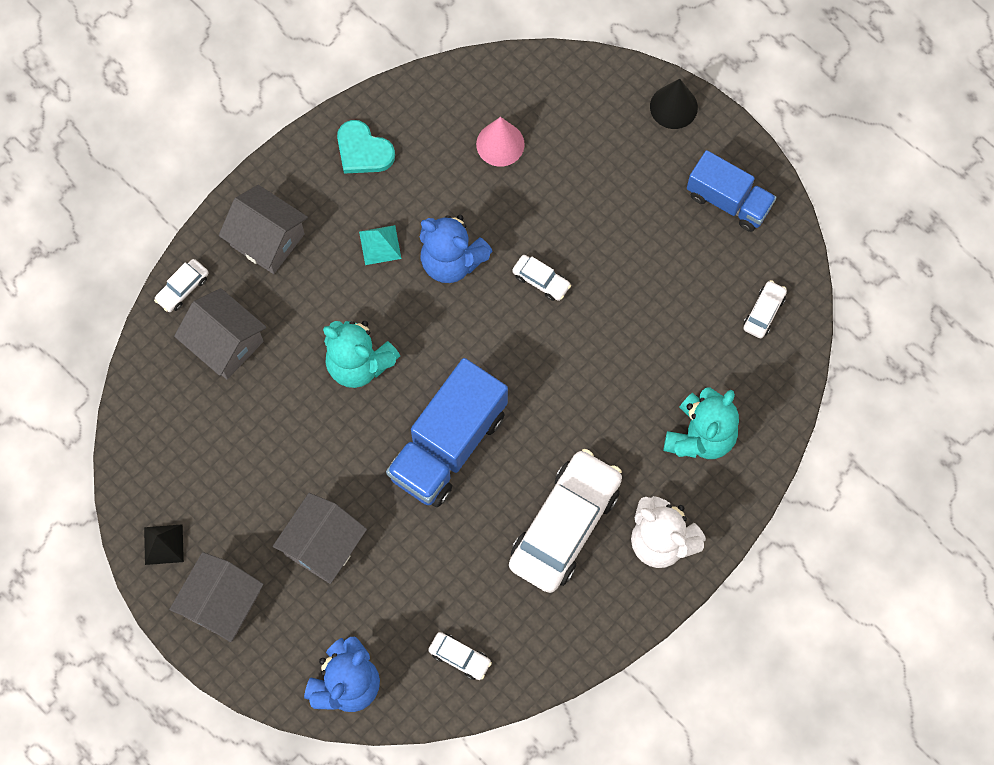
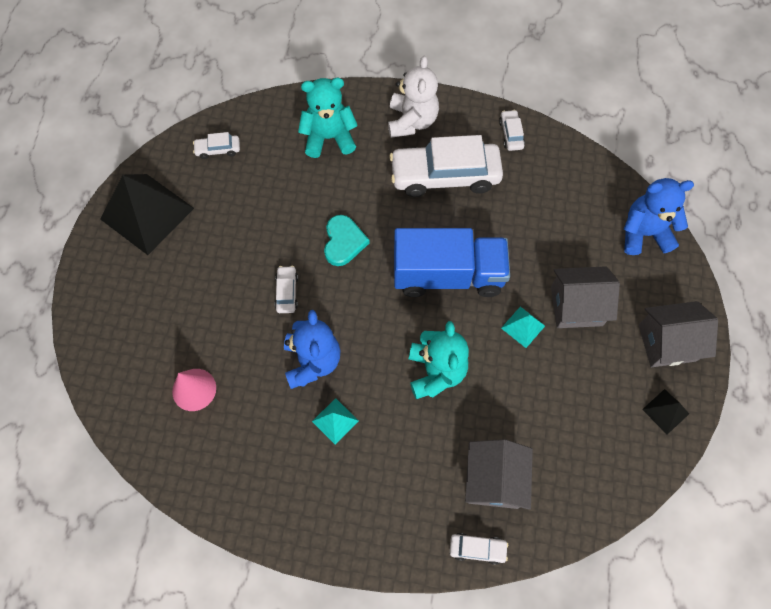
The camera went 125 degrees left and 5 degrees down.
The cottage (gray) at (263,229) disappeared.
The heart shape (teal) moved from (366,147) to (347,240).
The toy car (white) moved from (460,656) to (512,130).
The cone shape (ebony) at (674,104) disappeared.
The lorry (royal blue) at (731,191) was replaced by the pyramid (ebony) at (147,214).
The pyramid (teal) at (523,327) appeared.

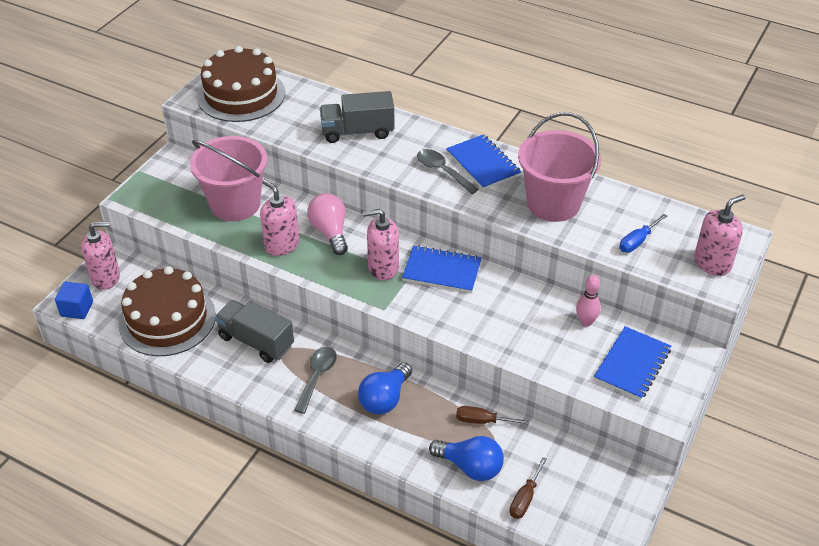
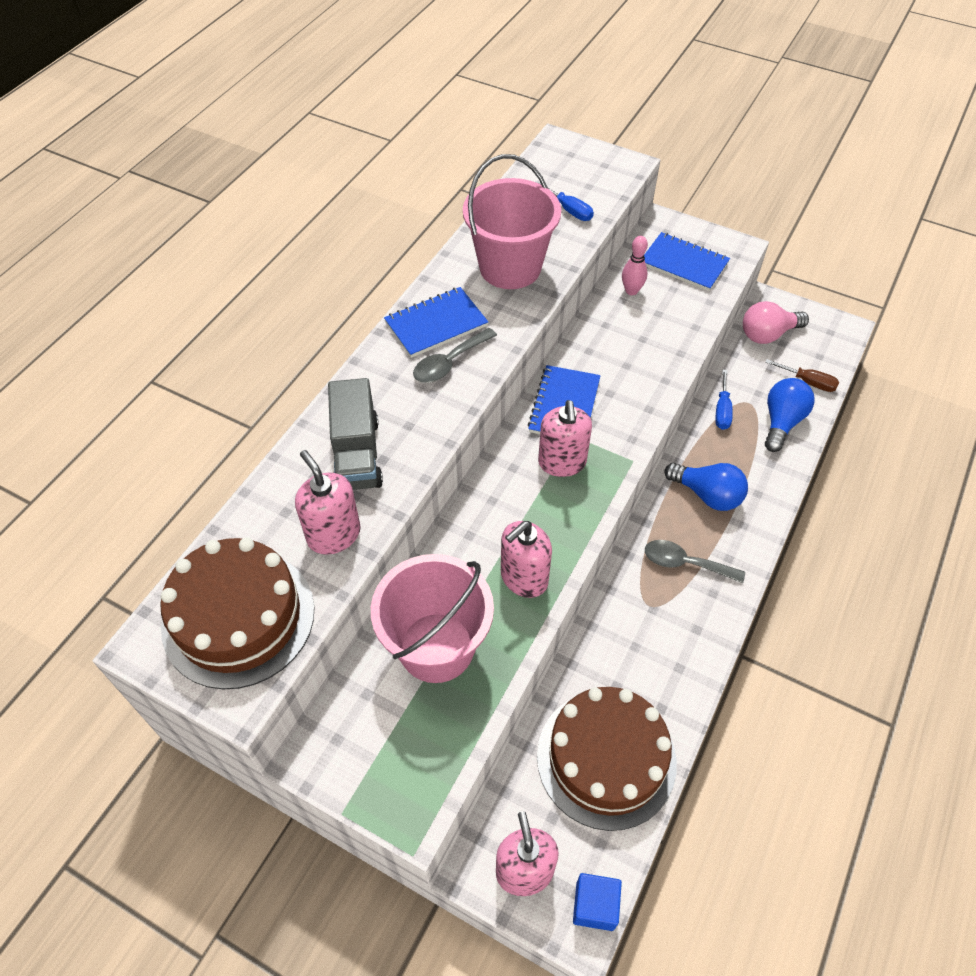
The camera went 90 degrees left and 10 degrees up.
The lorry (gray) at (254,331) disappeared.
The light bulb (rosy) moved from (327,224) to (776,322).
The flat screwdriver (russet) at (492,415) became the flat screwdriver (royal blue) at (724,400).
The pump bottle (rosy) moved from (720,235) to (328,502).

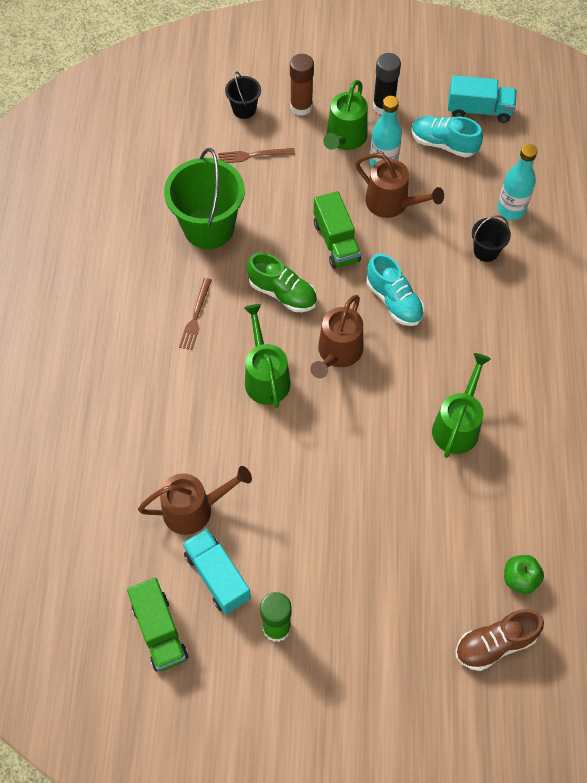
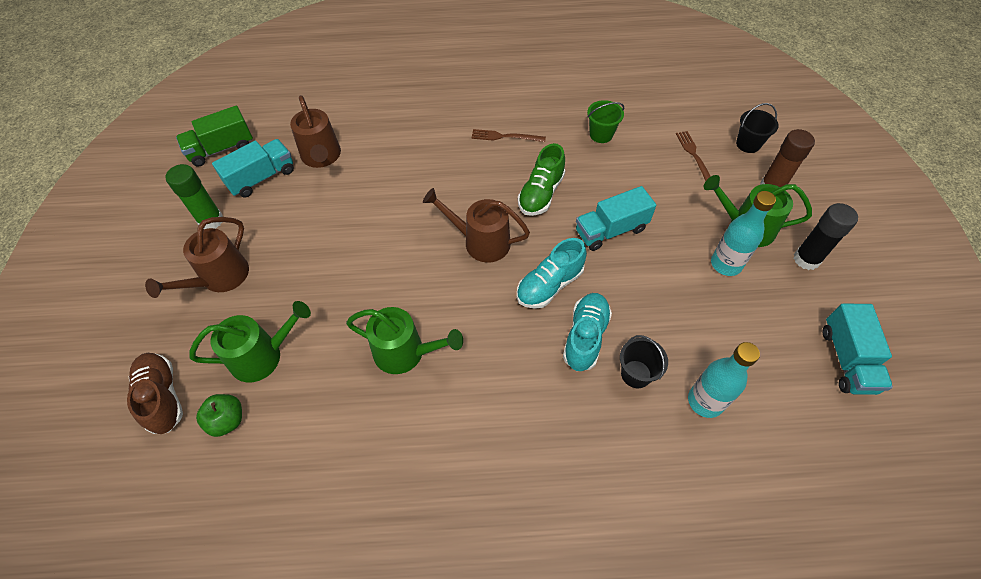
The camera went 85 degrees right and 5 degrees down.
The pail (green) at (204,198) changed to 0.49 times the size.
The sprinkling can (green) moved from (267,356) to (250,341).
The lorry (green) at (337,230) became the lorry (teal) at (616,218).
The sprinkling can (russet) moved from (400,185) to (197,257).
The shoe (teal) moved from (447,137) to (587,332).

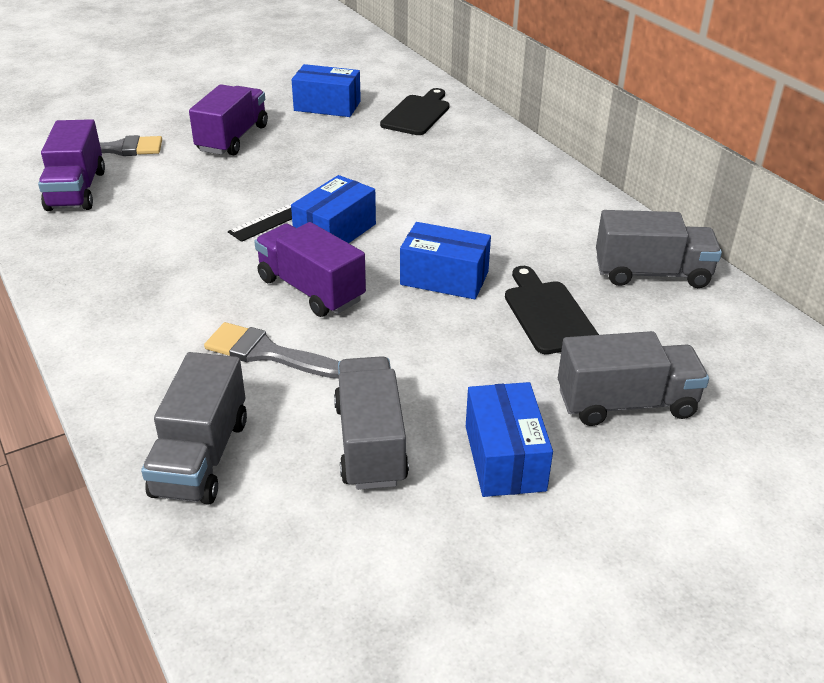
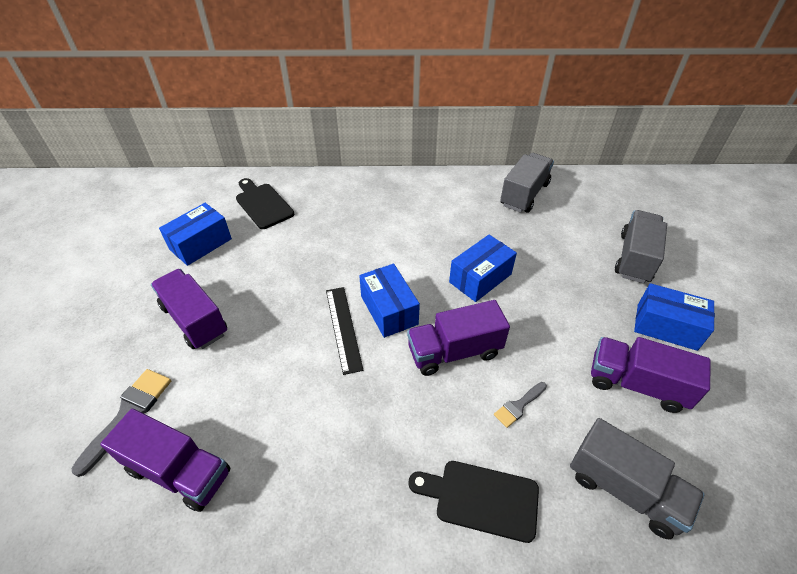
The camera went 60 degrees left and 10 degrees up.
The paint brush (gray) at (271,350) changed to 0.59 times the size.
The lorry (gray) at (371,423) became the lorry (royal purple) at (651,375).
The cutting board (ebony) moved from (552,310) to (474,502).

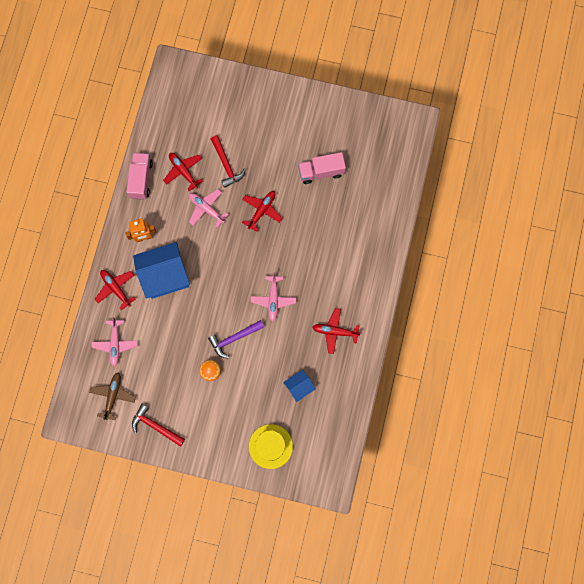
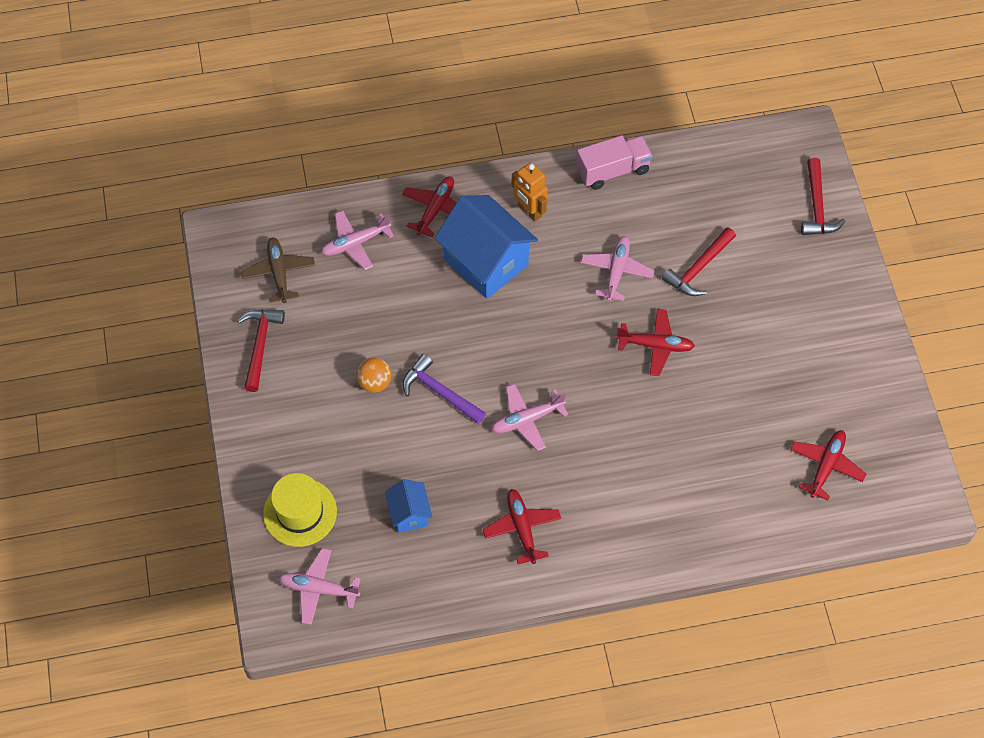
The camera went 65 degrees right and 15 degrees down.
The aeroplane (russet) at (112,397) turned 90 degrees counterclockwise.
The aeroplane (crimson) moved from (183,172) to (828,465).
The cottage (royal blue) at (299,386) turned 45 degrees clockwise.
The lorry (rosy) at (322,168) disappeared.
The aeroplane (rosy) at (319,586) appeared.
The hammer (crimson) at (823,196) appeared.

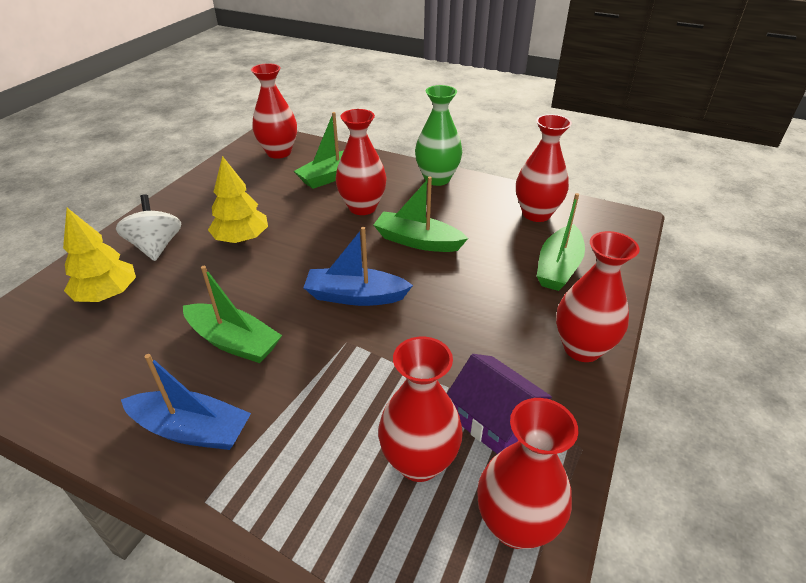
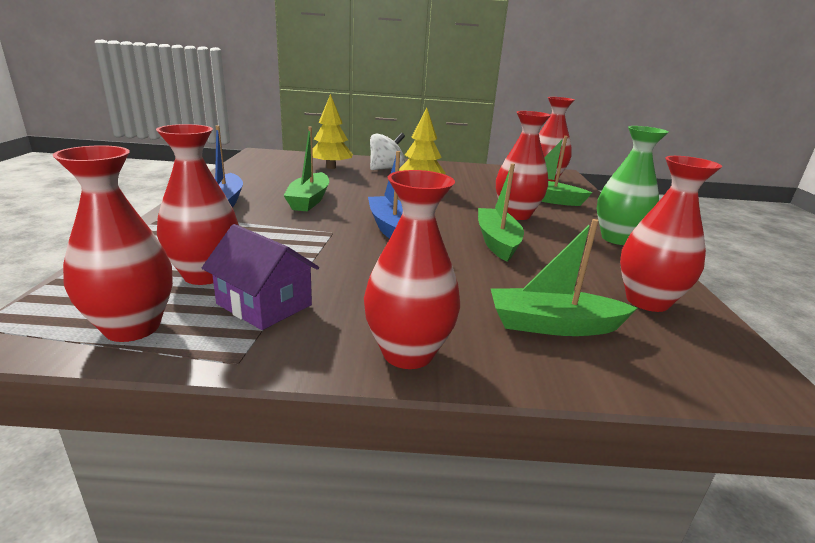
The camera went 65 degrees right and 15 degrees down.
The cottage (royal purple) at (499,404) turned 75 degrees counterclockwise.

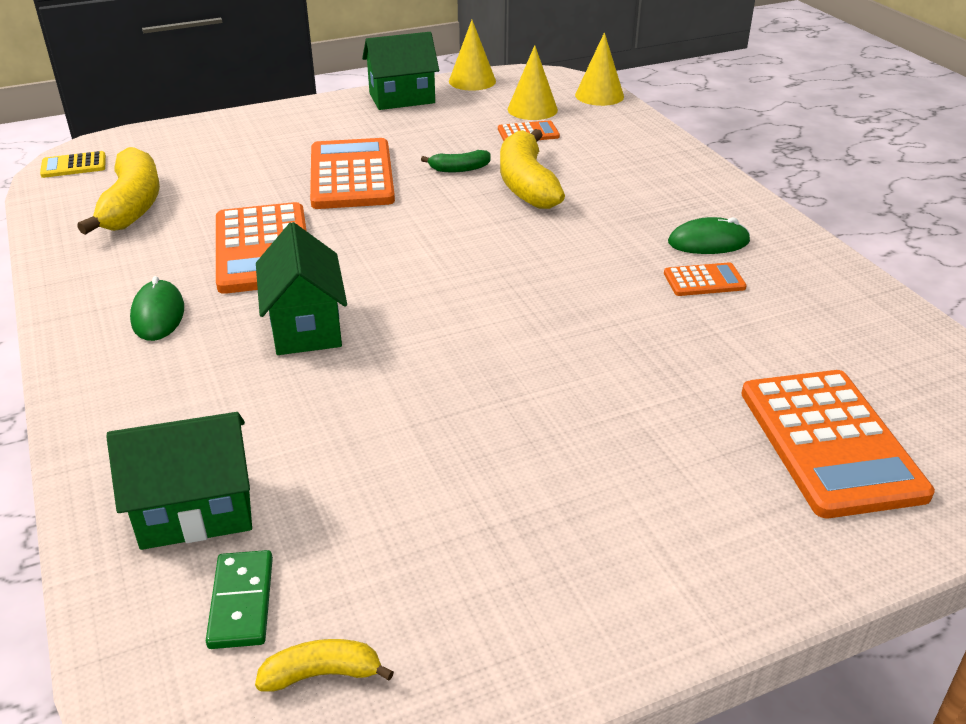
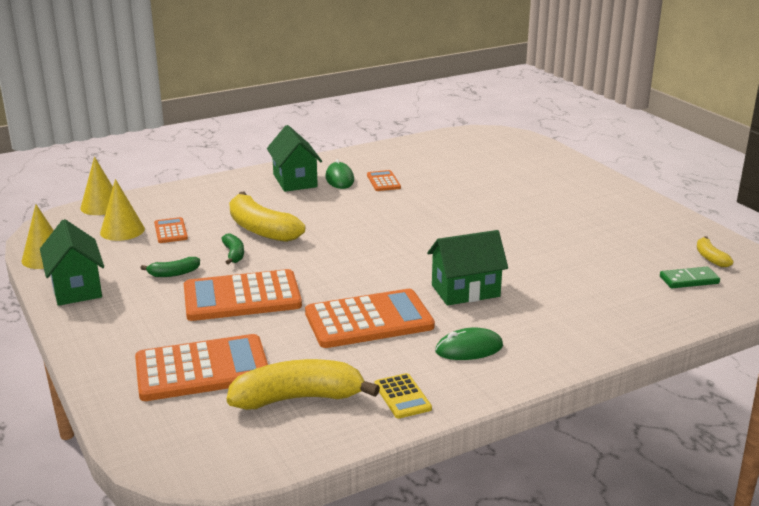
The camera went 95 degrees left and 10 degrees down.
The calculator (bright yellow) moved from (73,164) to (403,396).
The cottage (green) moved from (179,481) to (294,158).
The banana fruit (bright yellow) at (532,169) turned 60 degrees clockwise.
The calculator (bright orange) moved from (838,444) to (201,367).
The banana fruit (green) at (170,267) appeared.

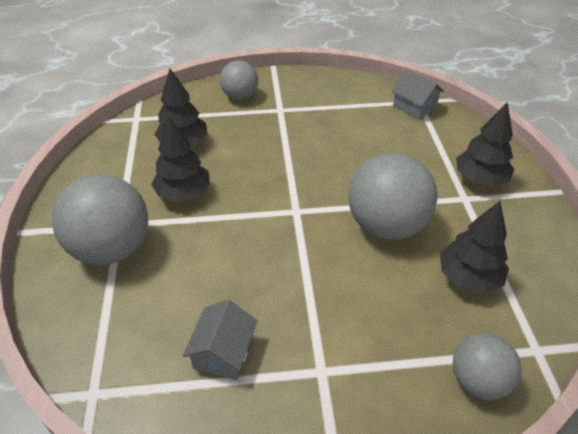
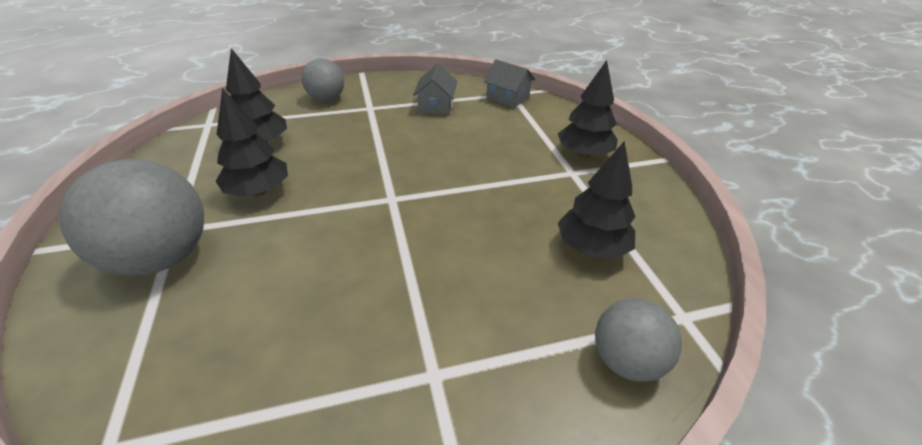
The camera went 10 degrees left and 5 degrees down.
The cottage (gray) moved from (220,340) to (435,89).
The ball (gray) at (393,196) disappeared.

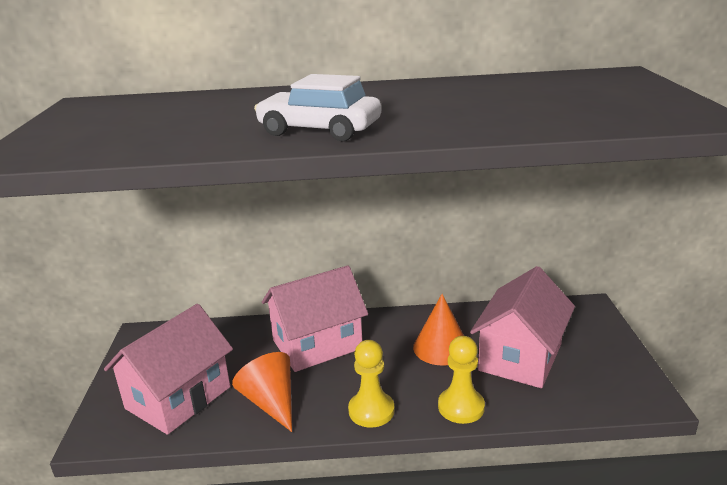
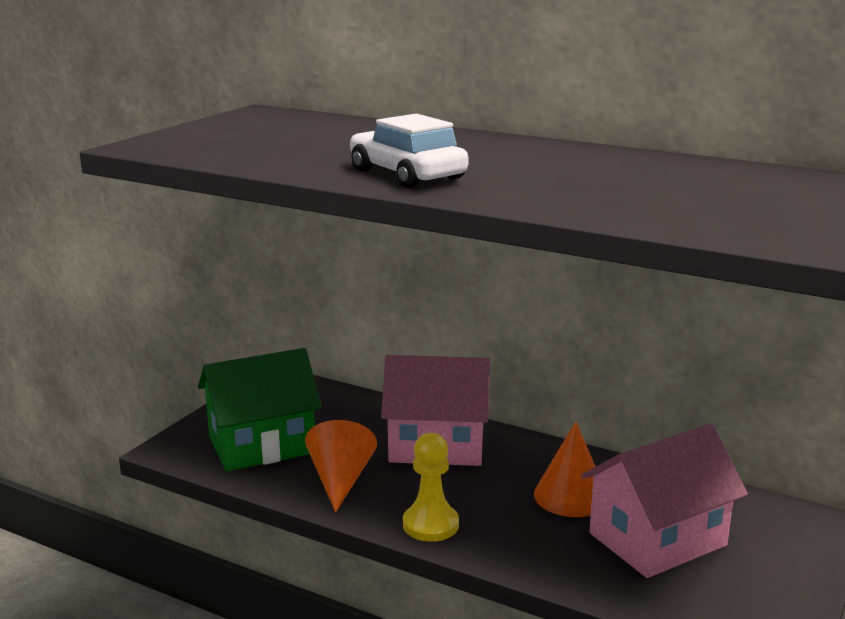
The camera went 30 degrees right and 5 degrees down.
The cottage (rosy) at (168,369) became the cottage (green) at (260,409).
The chess pawn (bright yellow) at (461,380) disappeared.

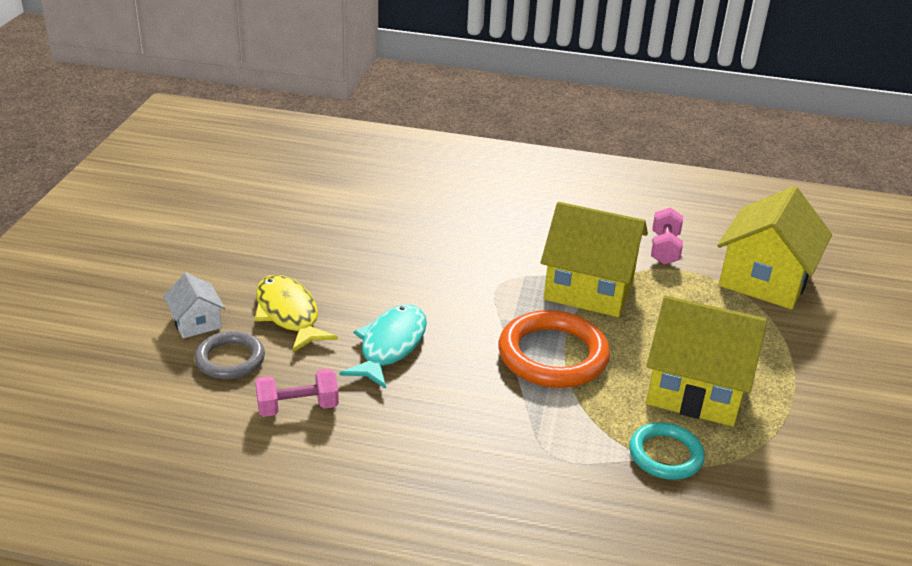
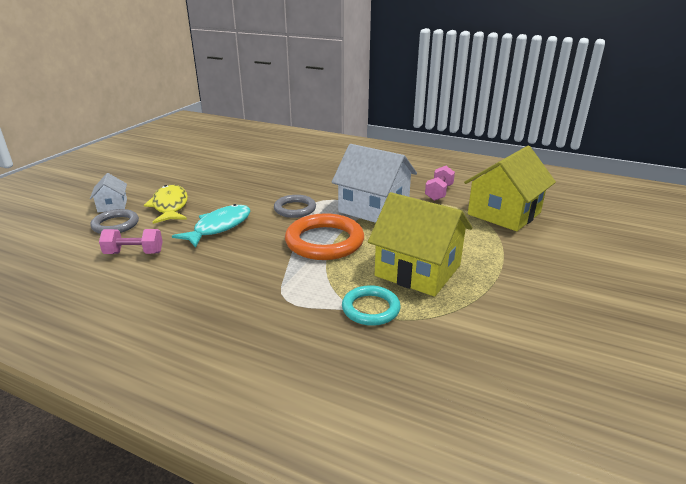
The camera went 15 degrees right and 5 degrees down.
The cottage (bright yellow) at (594,259) became the cottage (white) at (374,183).
The hoop (gray) at (295,206) appeared.

